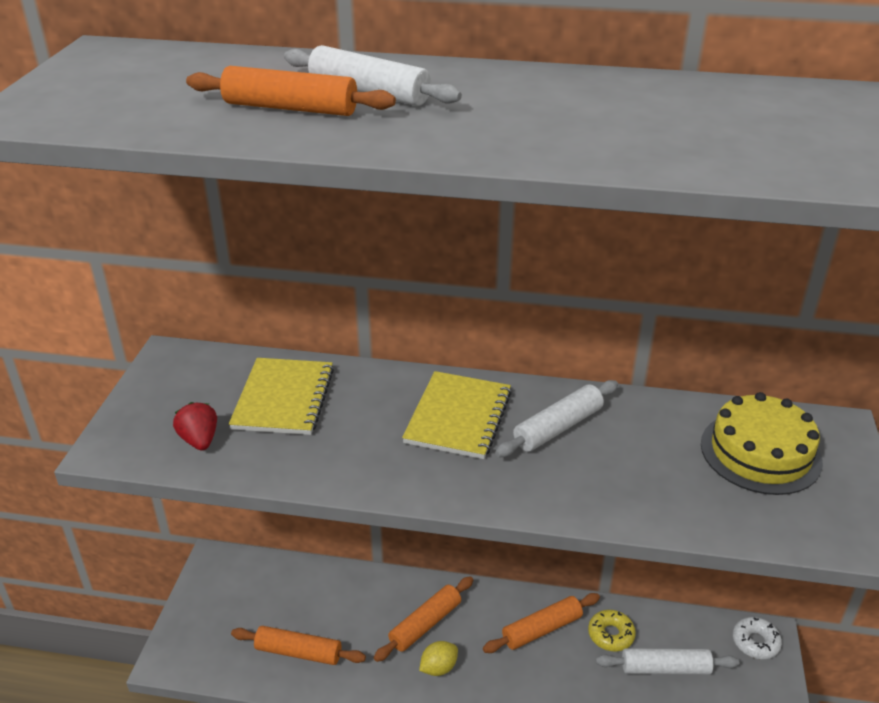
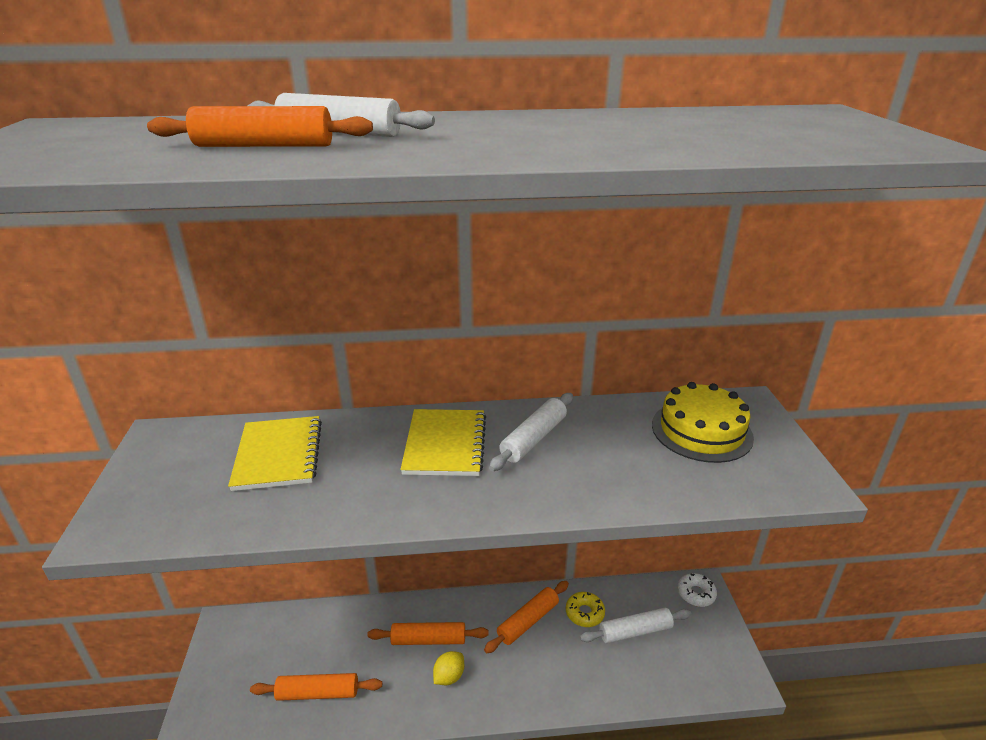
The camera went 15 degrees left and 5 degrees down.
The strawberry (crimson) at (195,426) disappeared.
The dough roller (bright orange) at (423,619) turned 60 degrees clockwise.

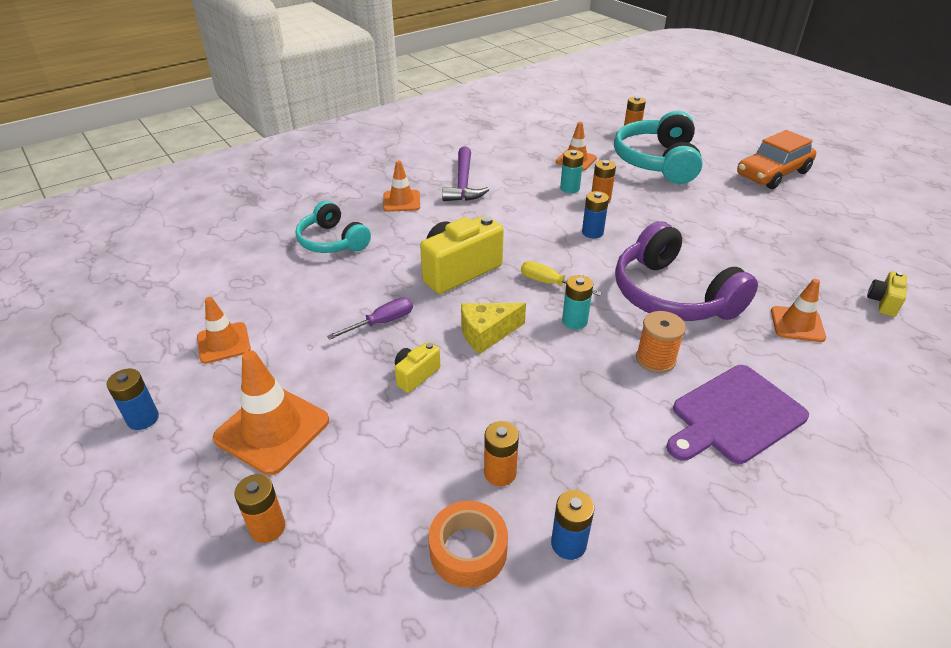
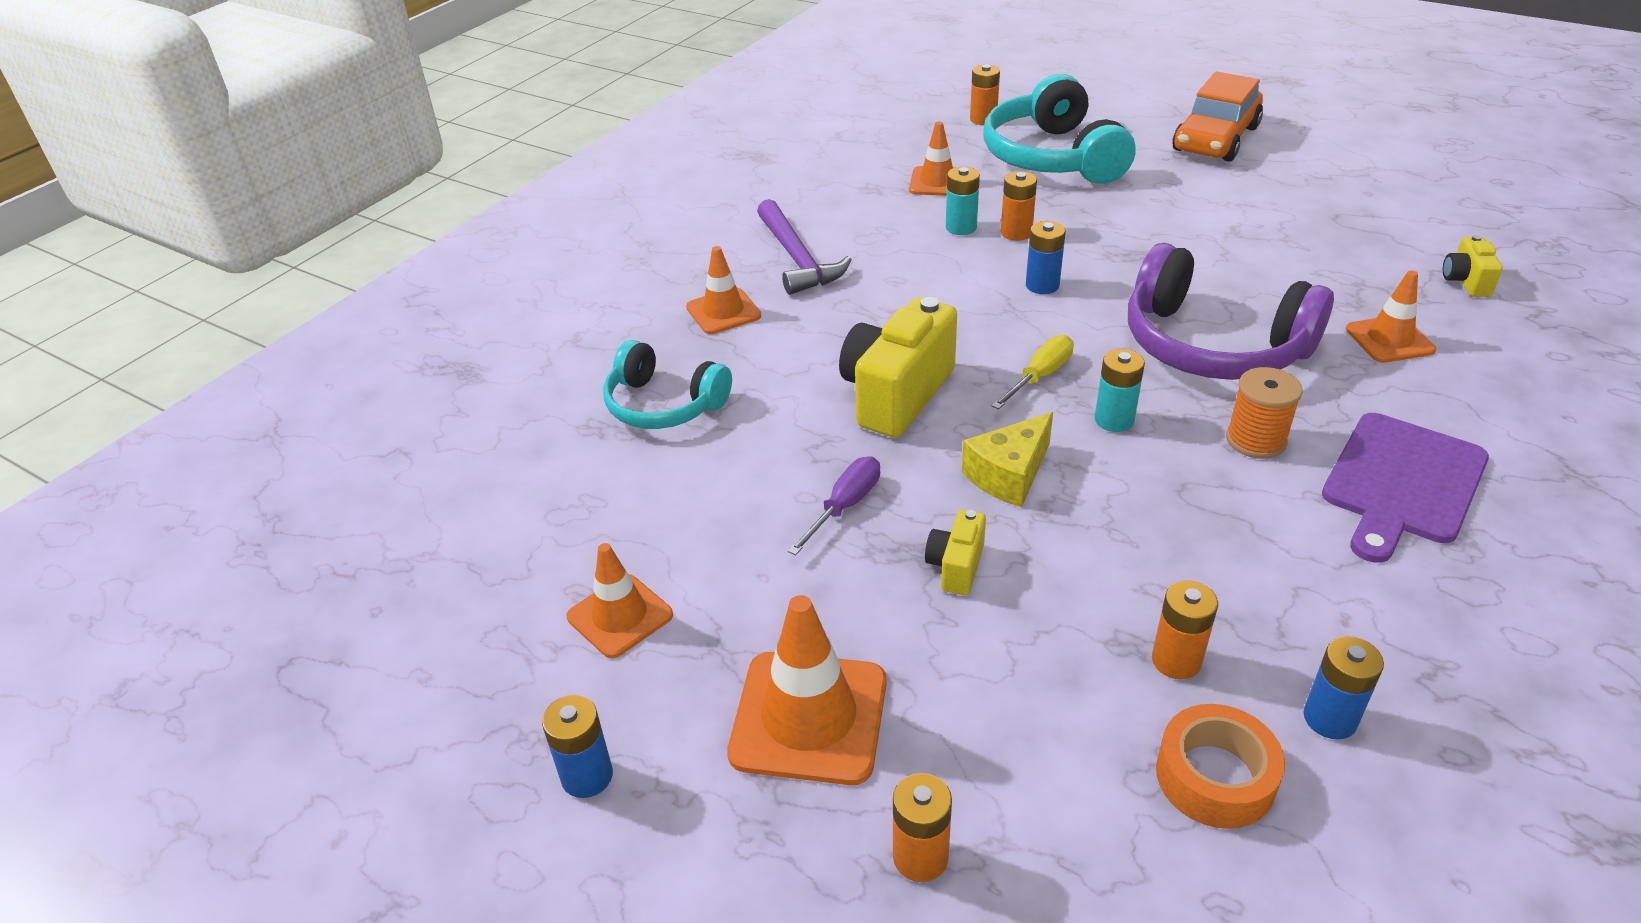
The camera went 20 degrees left and 0 degrees up.
The flat screwdriver (bright yellow) at (561,278) turned 120 degrees clockwise.

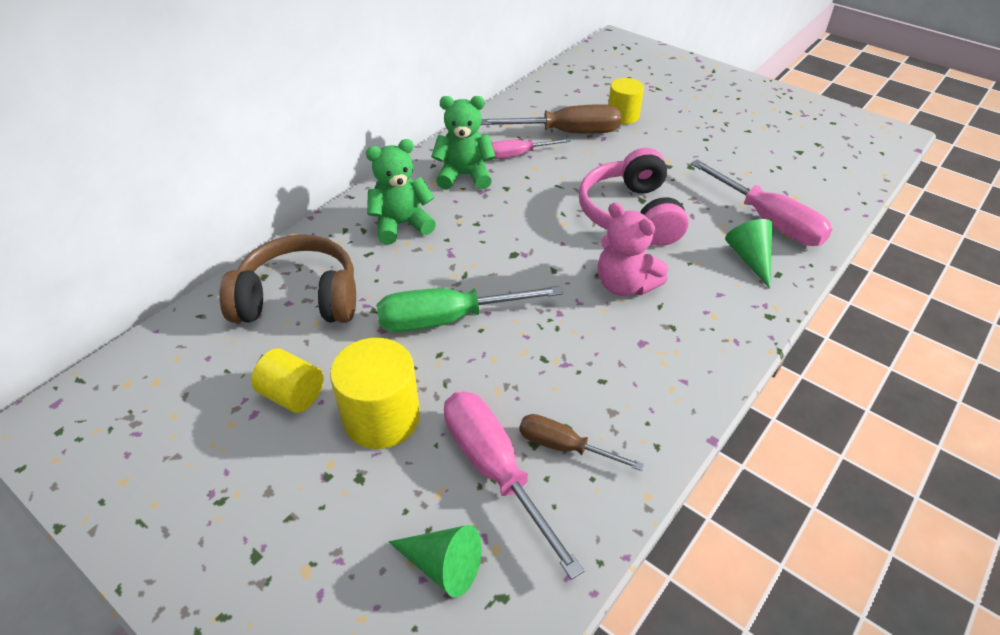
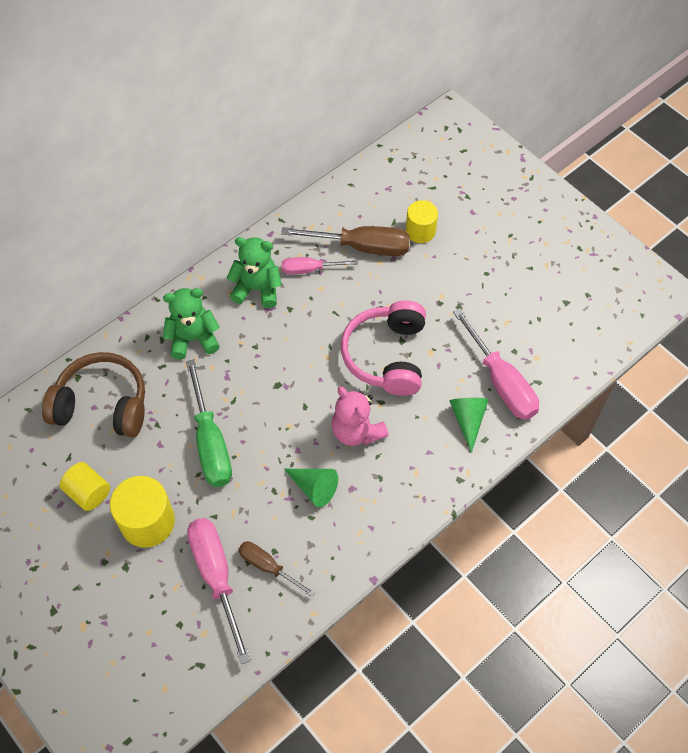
The camera went 10 degrees right and 15 degrees up.
The flat screwdriver (green) at (470,308) turned 105 degrees counterclockwise.
The cone shape (green) moved from (435,561) to (311,488).

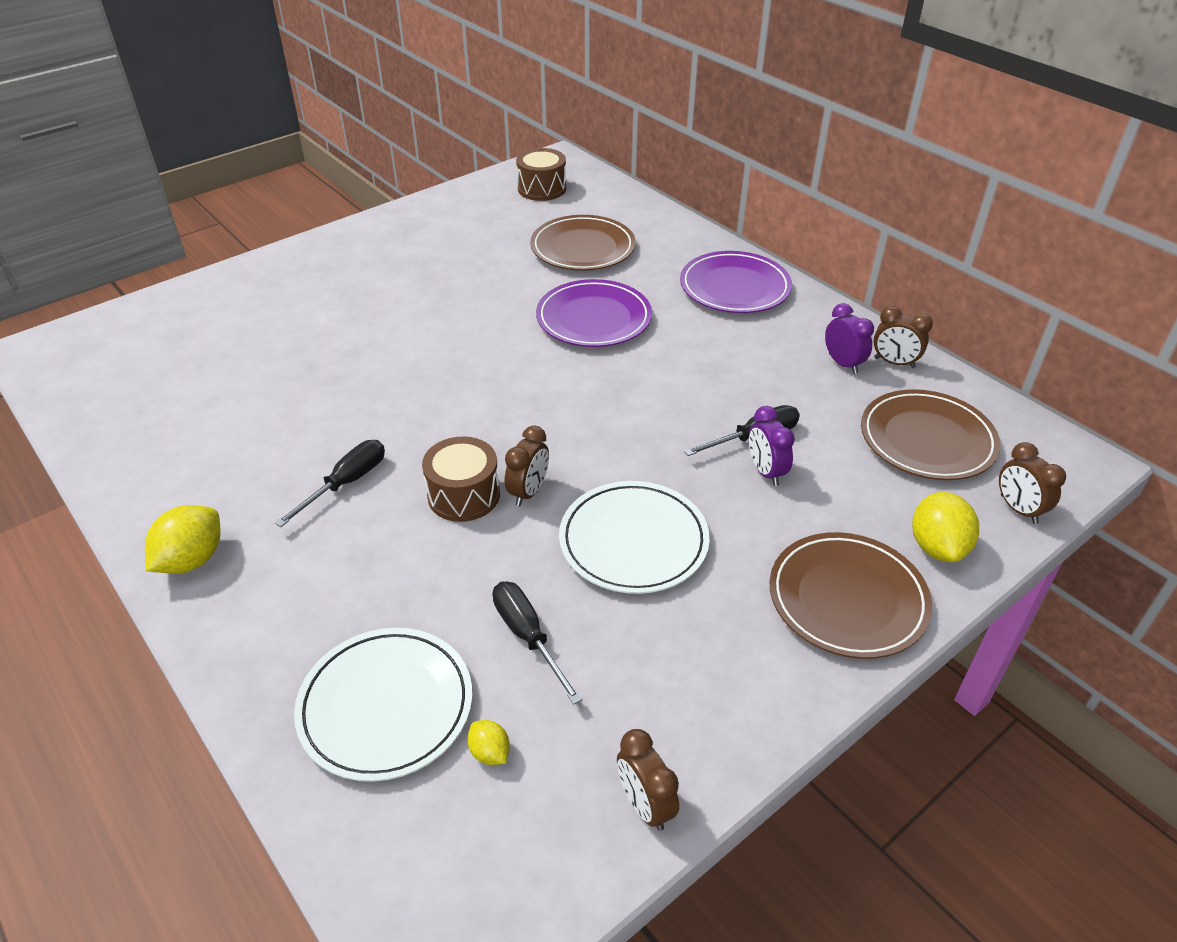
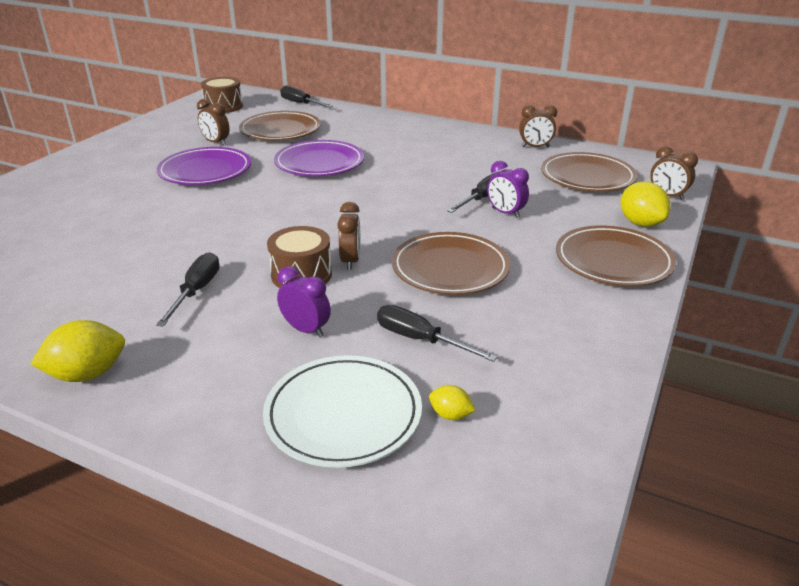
The camera went 25 degrees left and 10 degrees down.
The lemon (bright yellow) at (182,539) turned 60 degrees clockwise.
The flat dish (white) at (634,537) became the flat dish (russet) at (451,263).
The alarm clock (russet) moved from (648,780) to (213,122).
The flat dish (royal purple) moved from (736,282) to (204,166).
The alarm clock (royal purple) moved from (849,338) to (304,302).
The flat screwdriver (ebony) at (306,96) appeared.

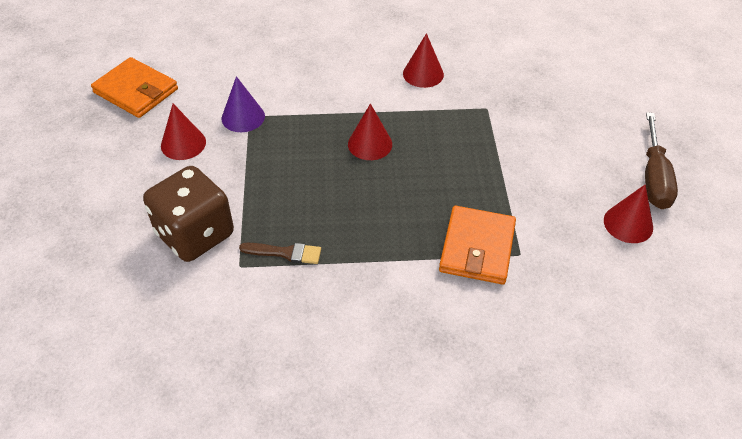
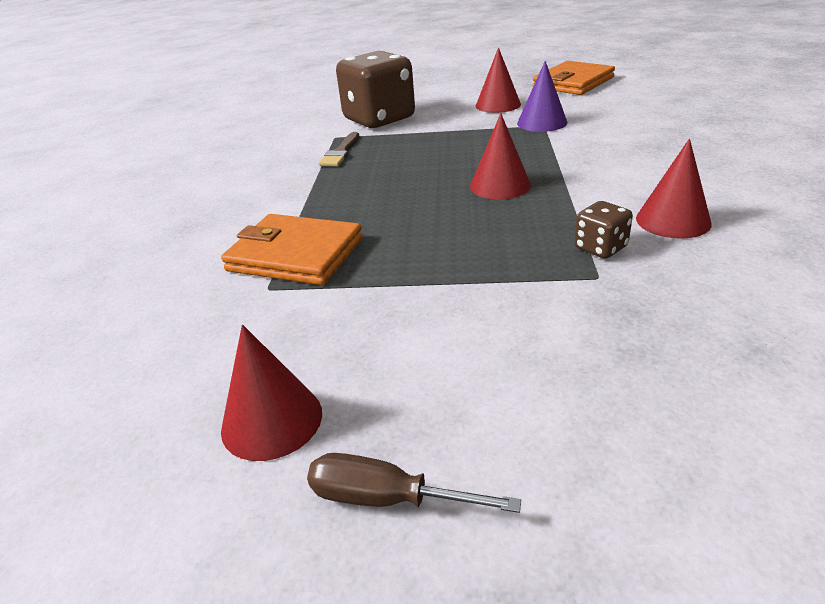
The camera went 100 degrees right and 15 degrees down.
The flat screwdriver (russet) at (661,160) changed to 0.64 times the size.
The die (russet) at (603,230) appeared.

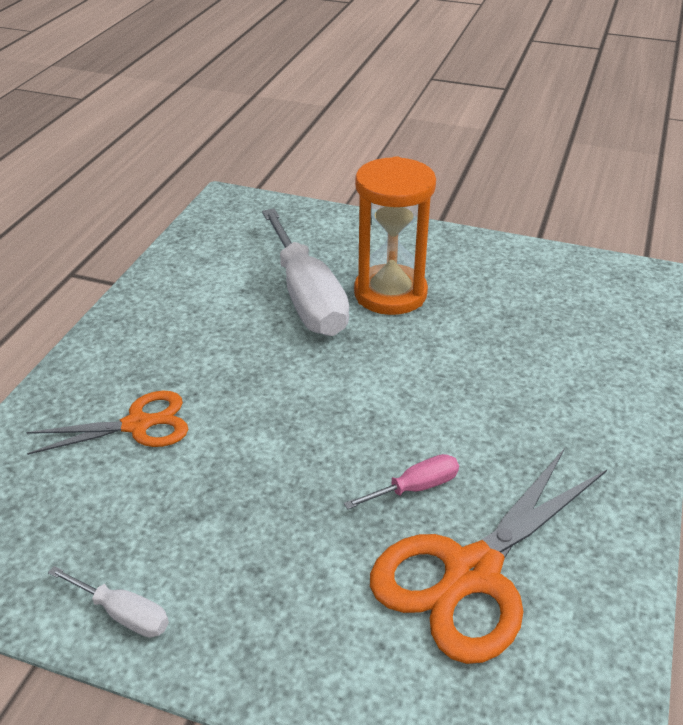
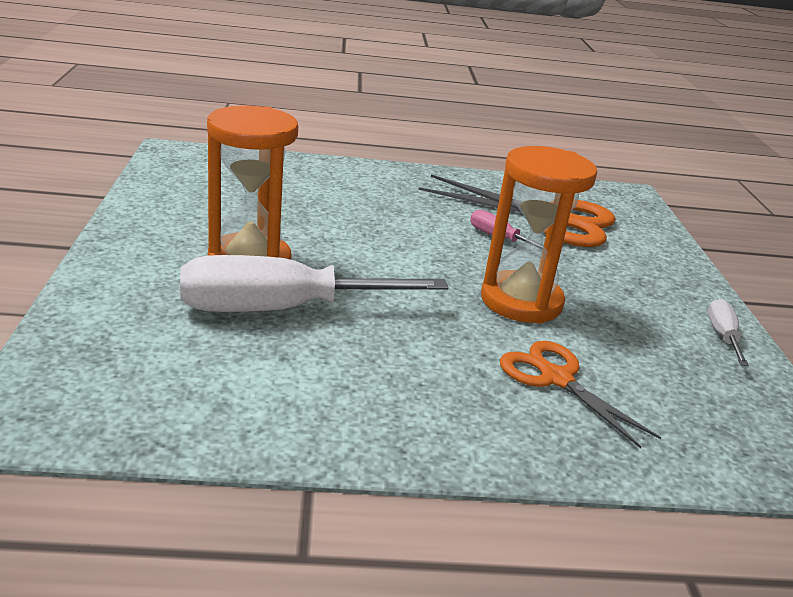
The camera went 115 degrees left and 10 degrees down.
The flat screwdriver (white) at (305,272) turned 150 degrees counterclockwise.
The hourglass (bright orange) at (539,235) appeared.

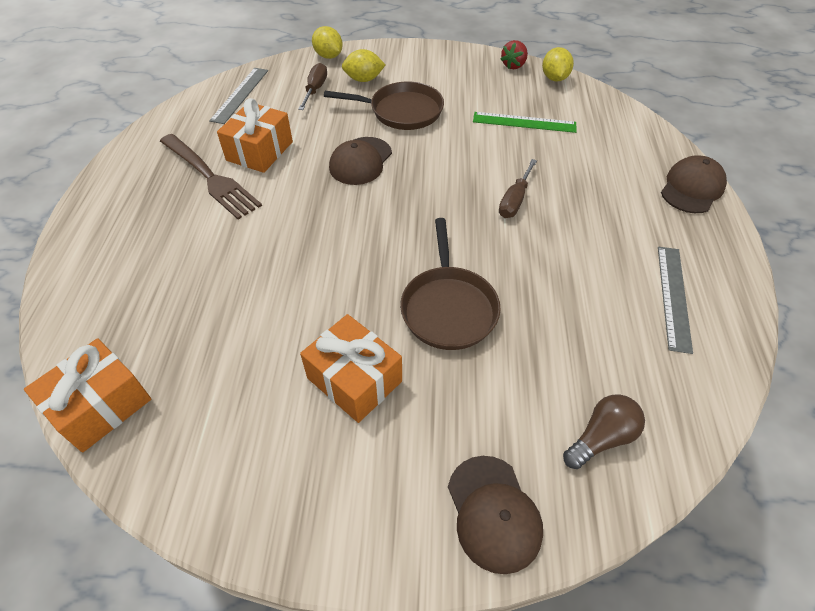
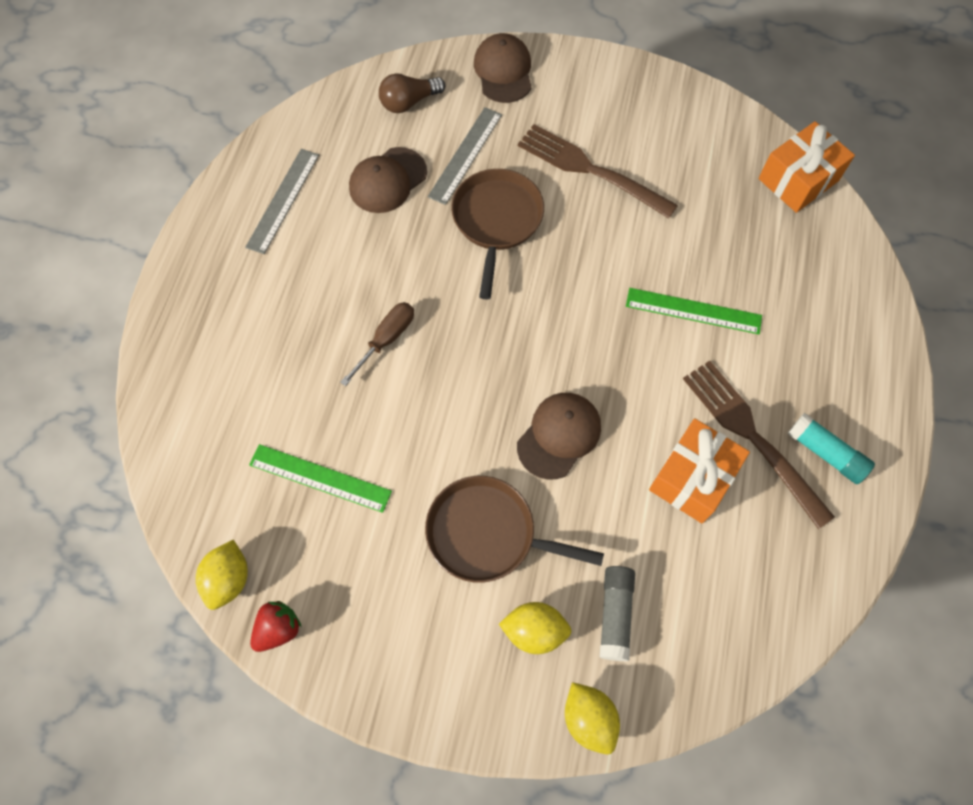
The camera went 170 degrees left and 15 degrees up.
The straightedge (gray) moved from (238,96) to (465,156).
The flat screwdriver (russet) at (312,86) was replaced by the glue (gray) at (617,613).
The gift (bright orange) at (351,368) was replaced by the table fork (russet) at (598,171).
The cap (russet) moved from (694,184) to (388,180).
The straightedge (green) at (694,311) appeared.
The glue (teal) at (831,448) appeared.

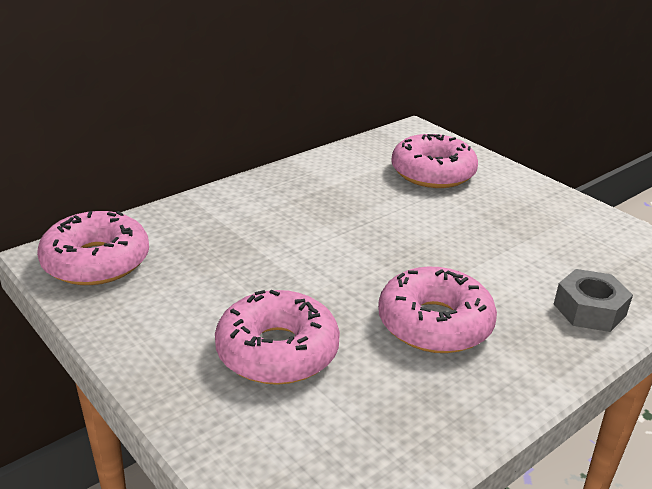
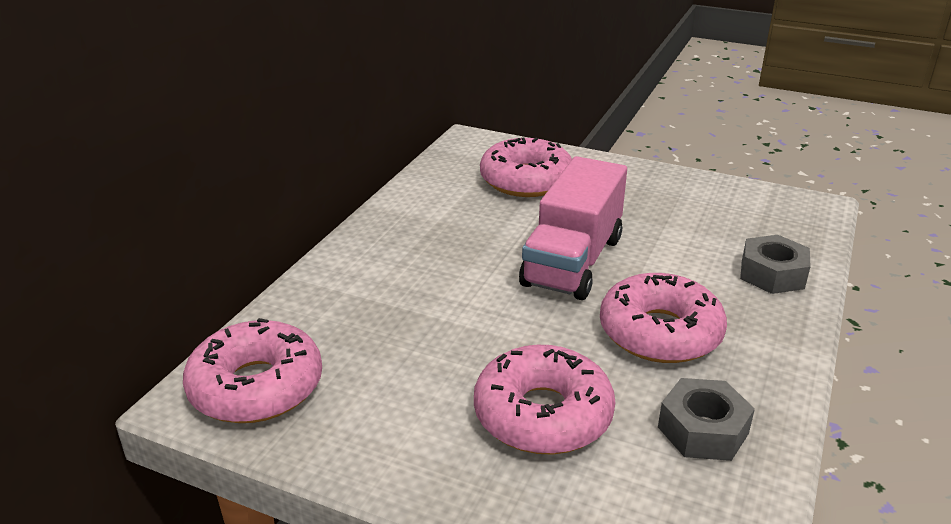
The camera went 25 degrees left and 0 degrees up.
The lorry (rosy) at (573,228) appeared.
The hex nut (gray) at (706,419) appeared.

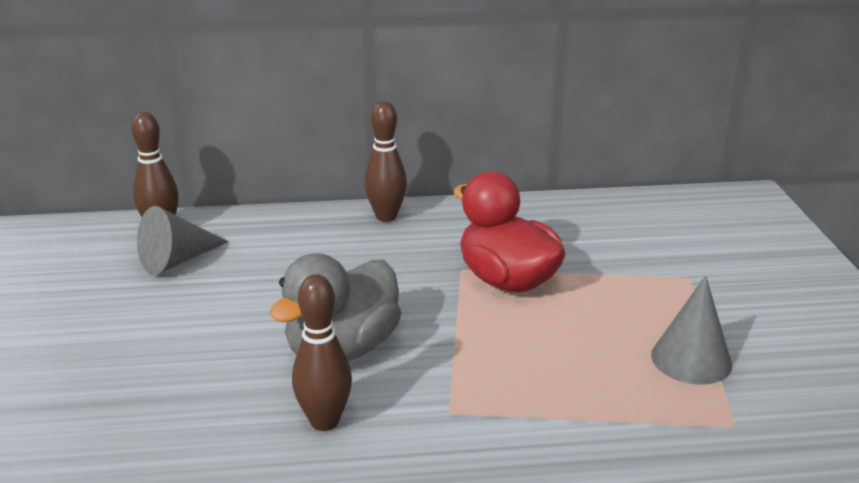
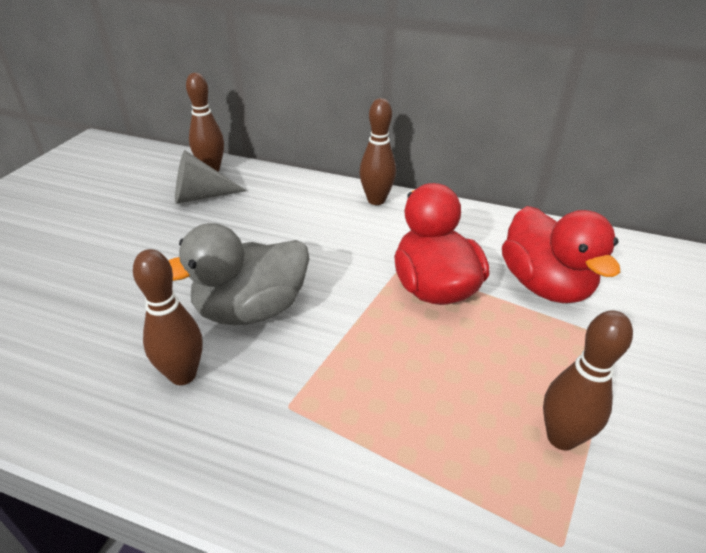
The camera went 25 degrees right and 10 degrees up.
The cone shape (gray) at (691,330) was replaced by the bowling pin (russet) at (588,381).
The toy duck (crimson) at (561,254) appeared.

